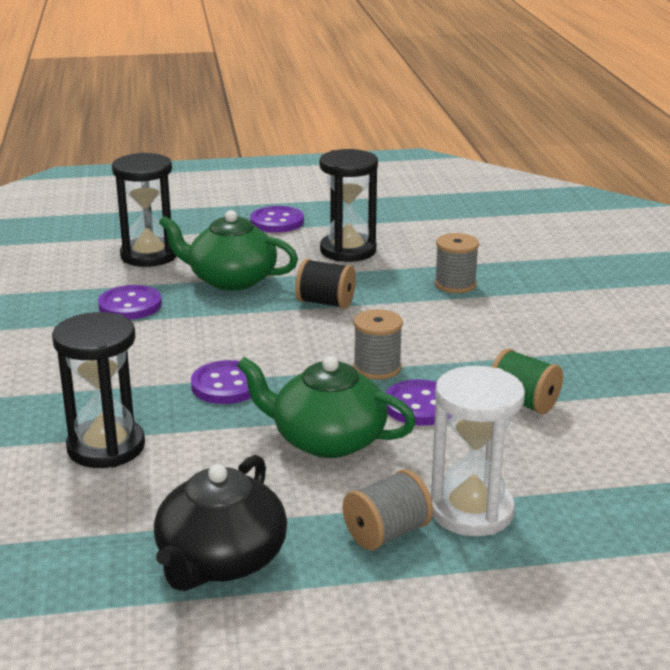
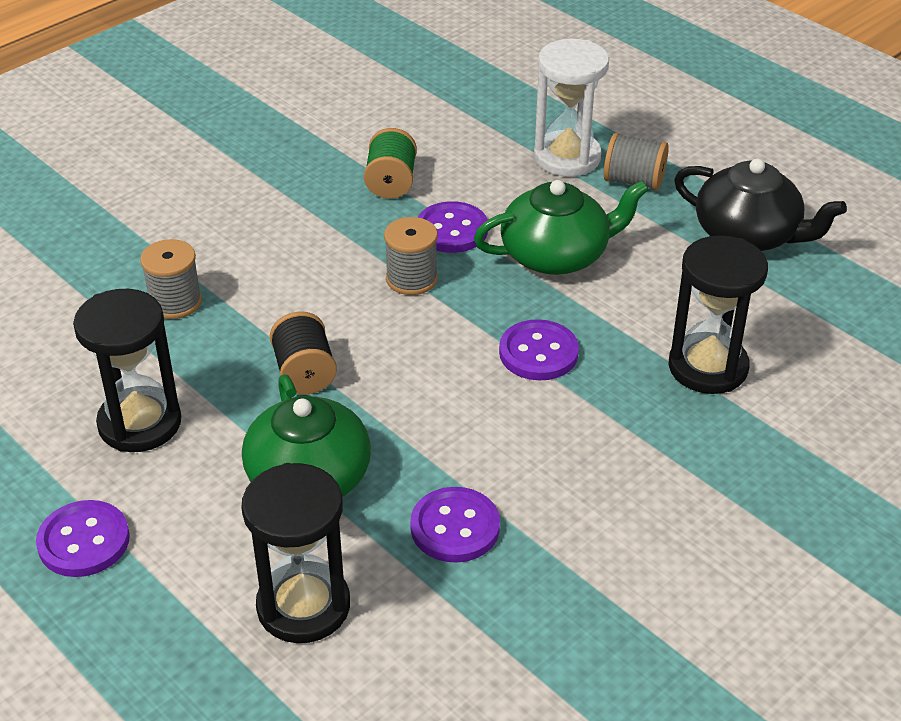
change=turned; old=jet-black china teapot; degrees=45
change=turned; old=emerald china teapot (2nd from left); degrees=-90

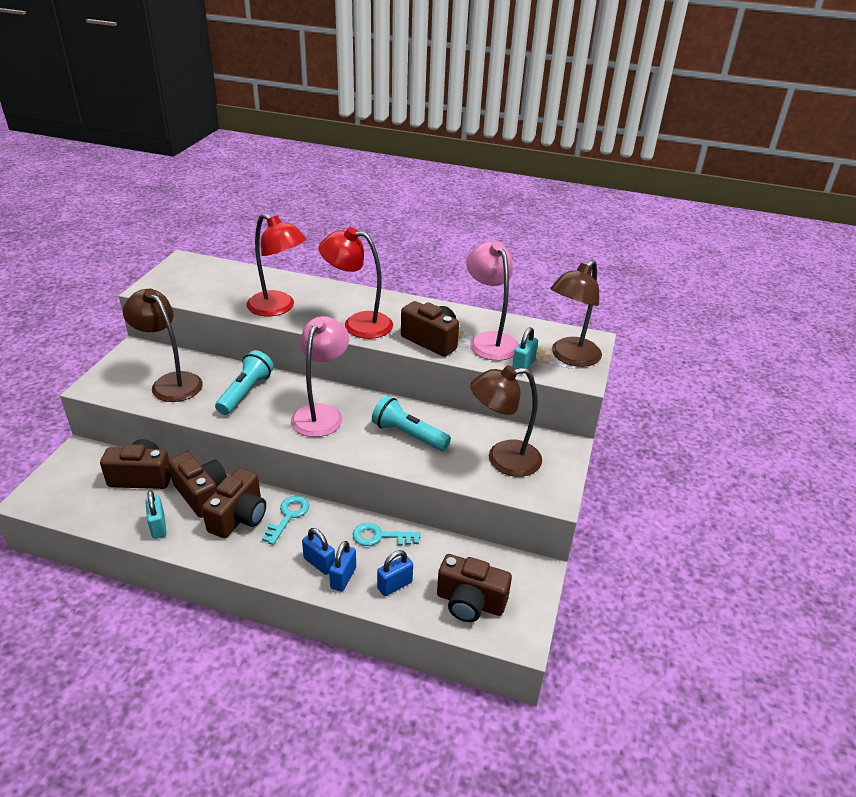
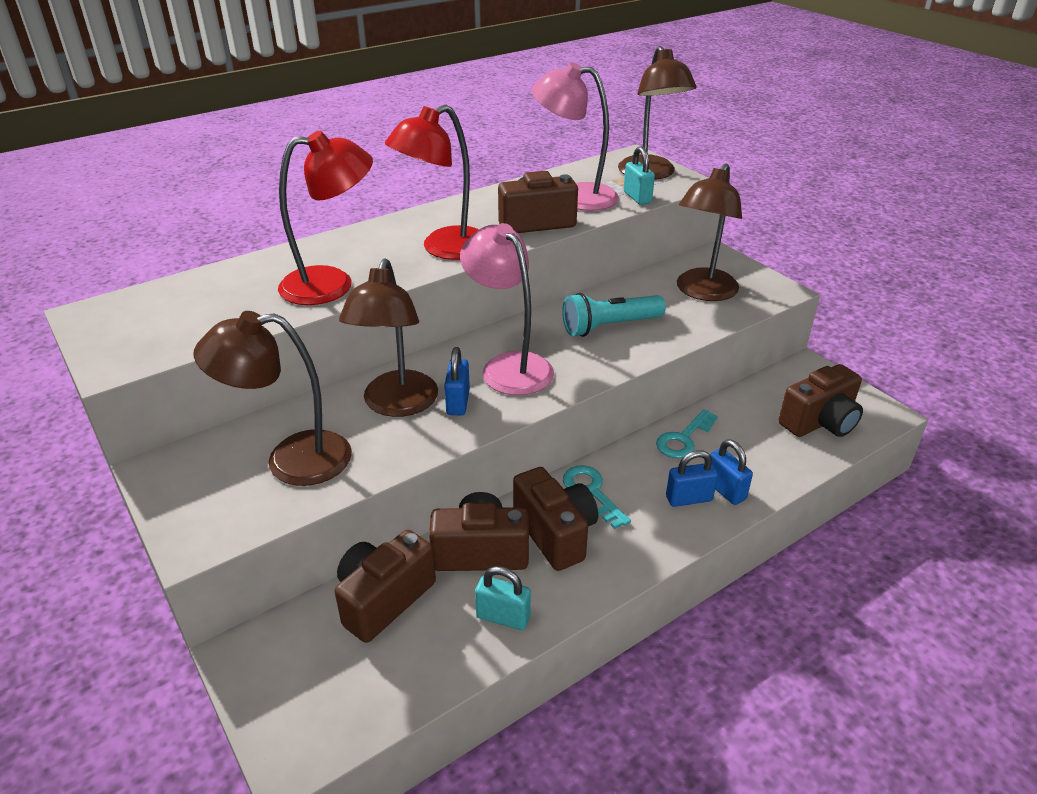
change=replaced; old=aqua flashlight (1st from left); new=brown lamp (2nd from left)
change=moved; old=cobalt small lock (3rd from left in the first image); new=cobalt small lock (1st from left)

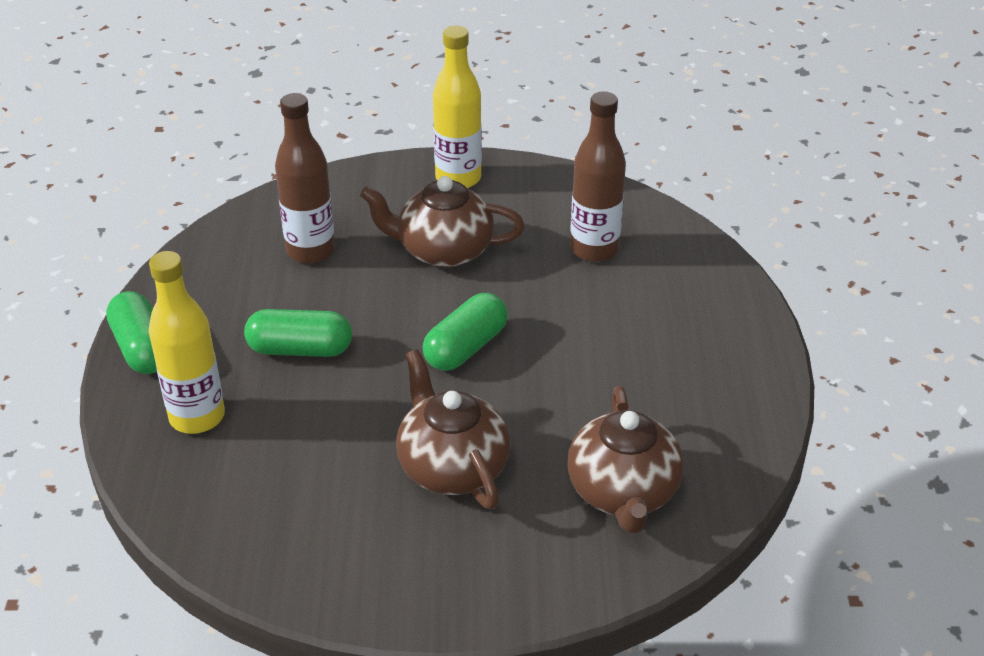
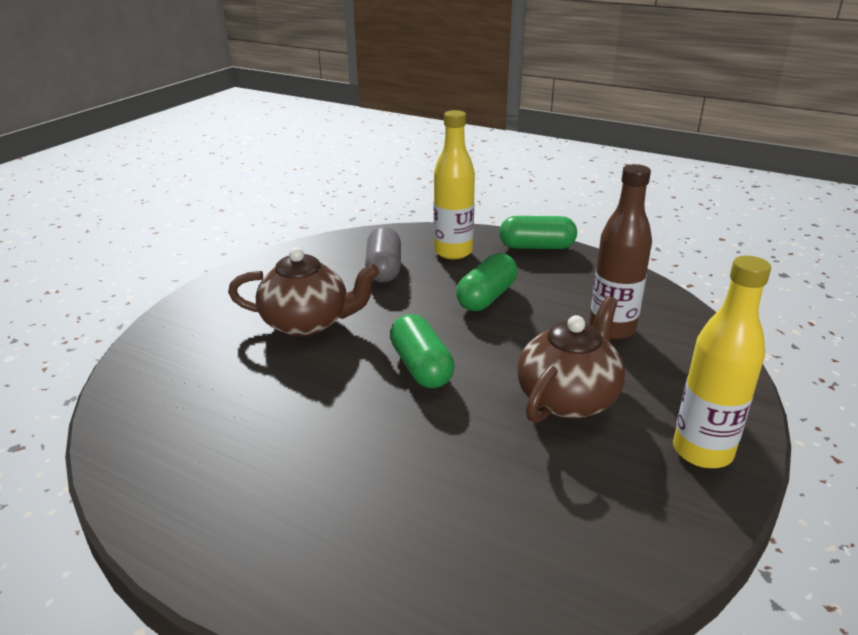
change=removed; old=brown china teapot (3rd from left)
change=removed; old=brown flask (2nd from left)
change=added; new=ash-grey pill shape

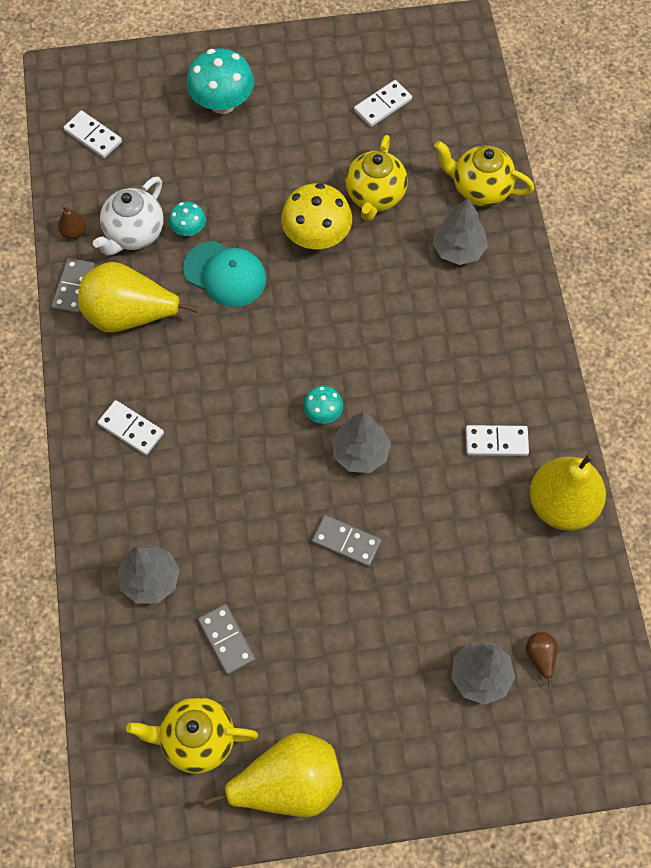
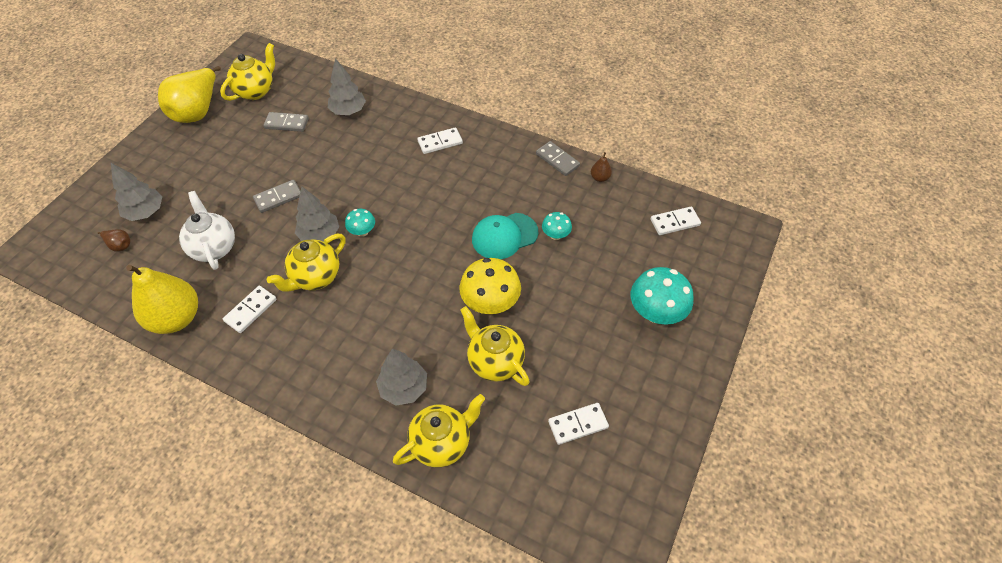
change=removed; old=bright yellow pear fruit (1st from left)
change=moved; old=white china teapot
change=turned; old=white domino (3rd from left); degrees=75
change=added; new=bright yellow china teapot (2nd from left)

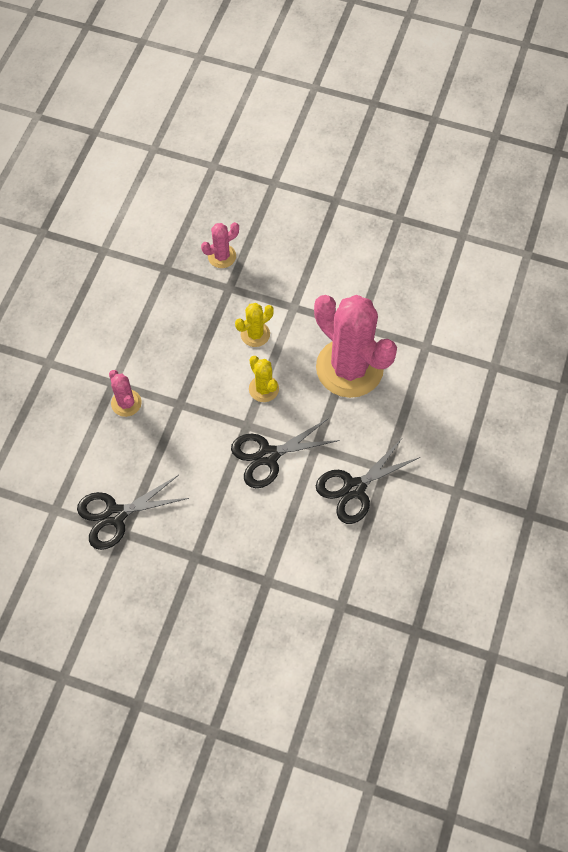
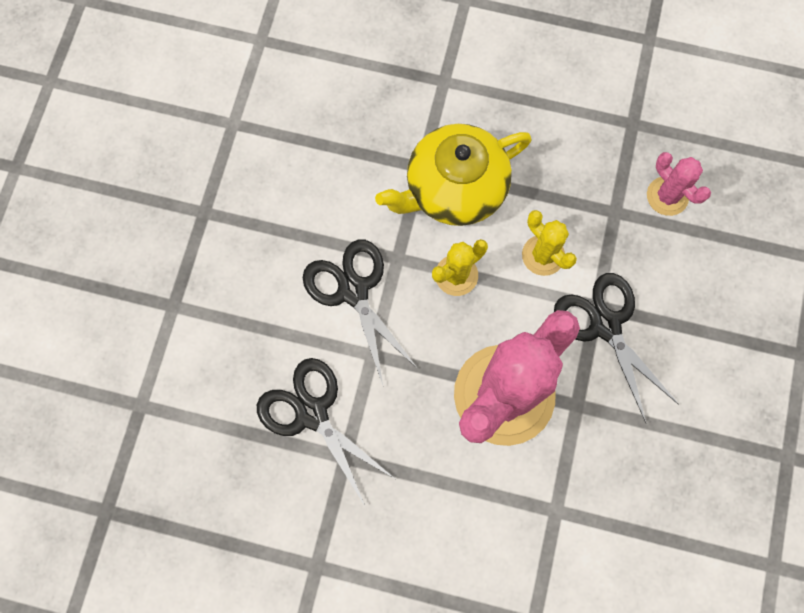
change=moved; old=jet-black scissors (1st from left in the first image); new=jet-black scissors (3rd from left)
change=removed; old=rose-pink prickly plant (1st from left)
change=added; new=bright yellow china teapot

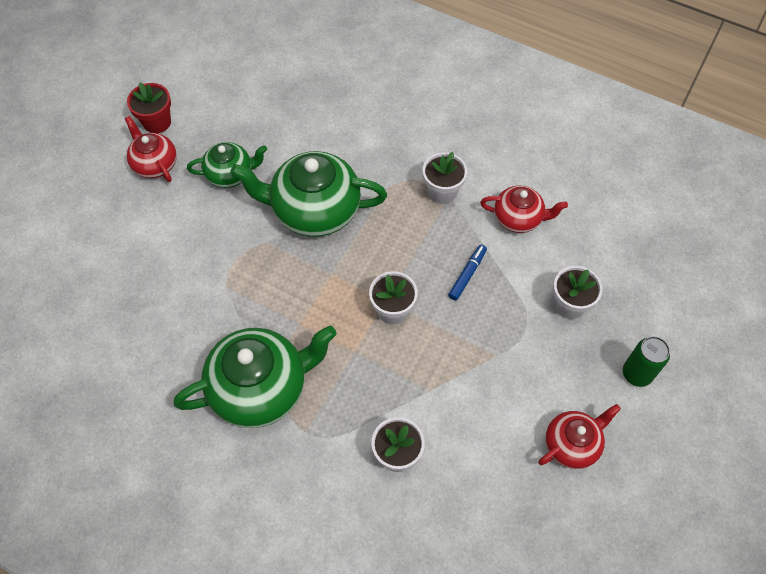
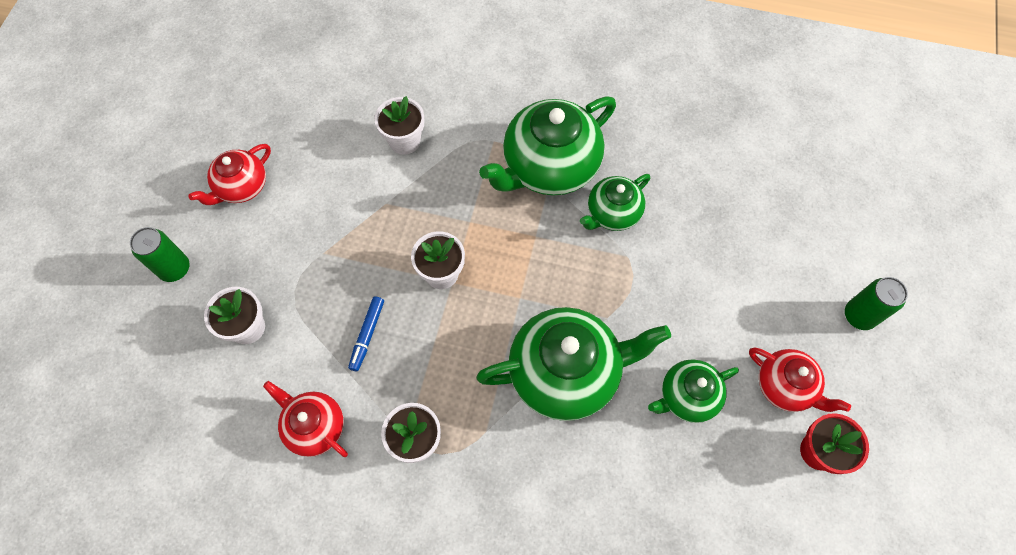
change=turned; old=crimson china teapot (2nd from left); degrees=45
change=added; new=emerald china teapot (3rd from left)
change=added; new=emerald can (2nd from left)

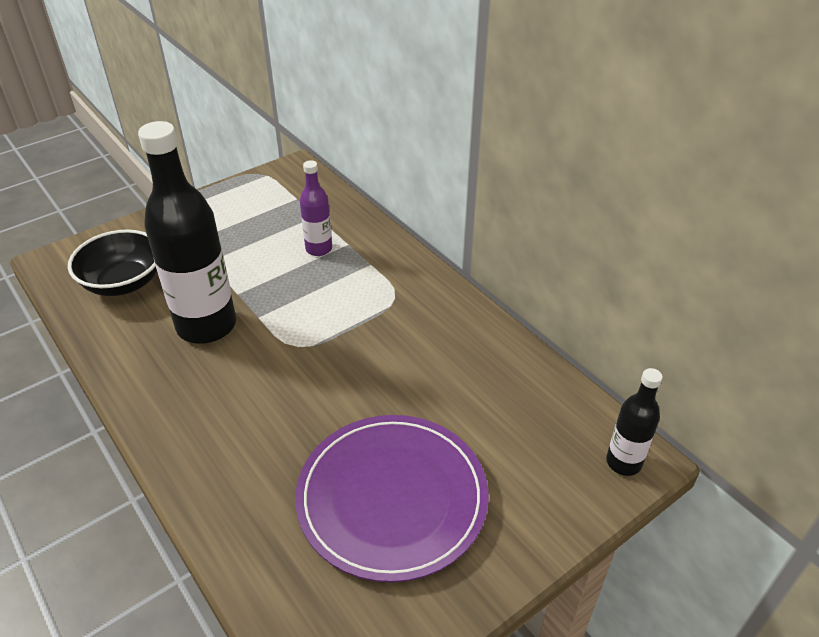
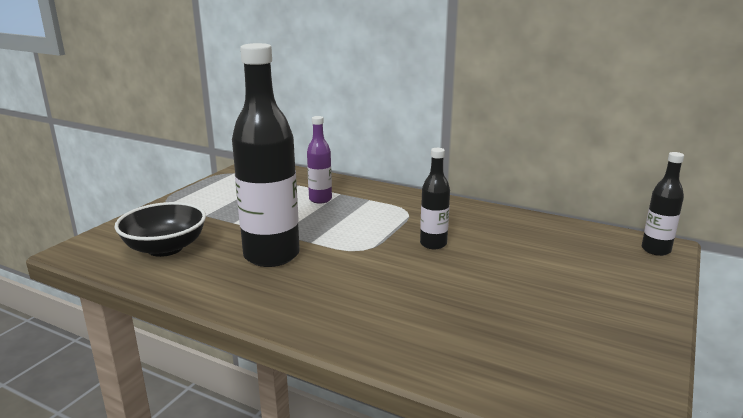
change=removed; old=purple dinner plate
change=added; new=jet-black flask (2nd from left)

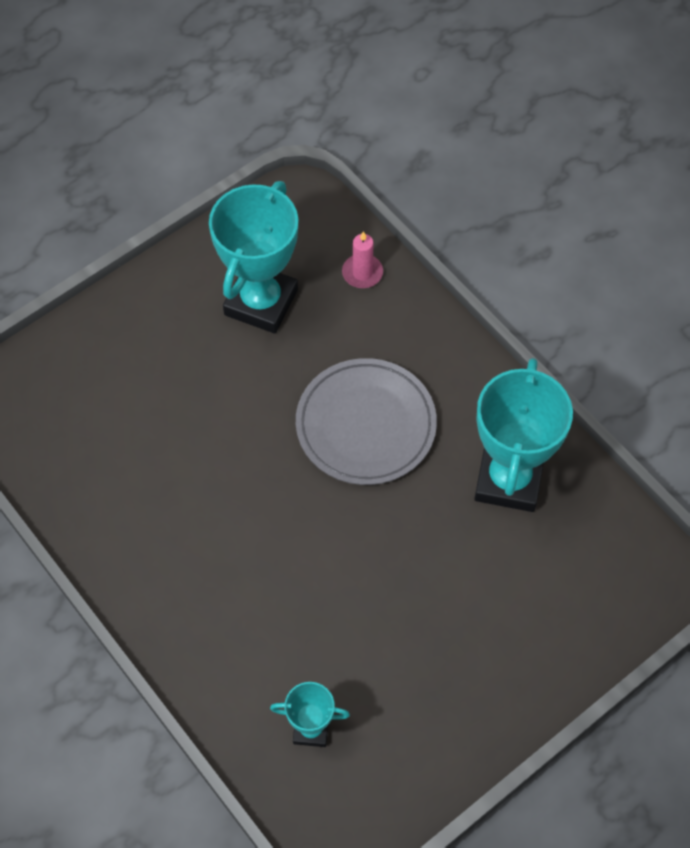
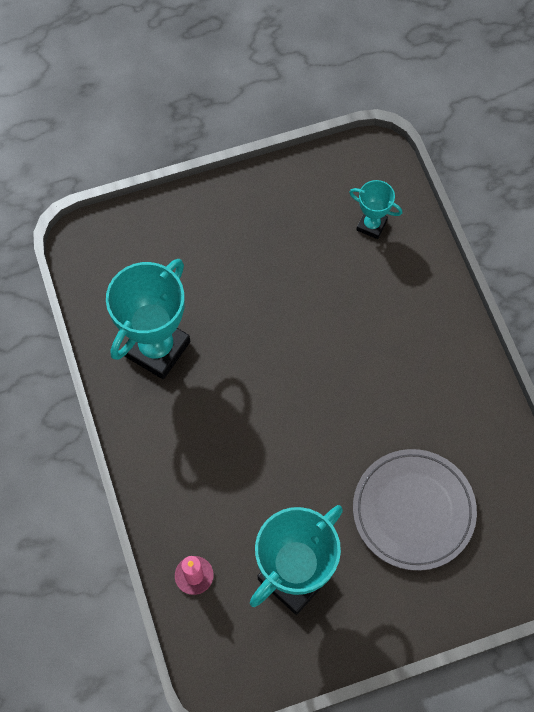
change=moved; old=ash-grey dinner plate

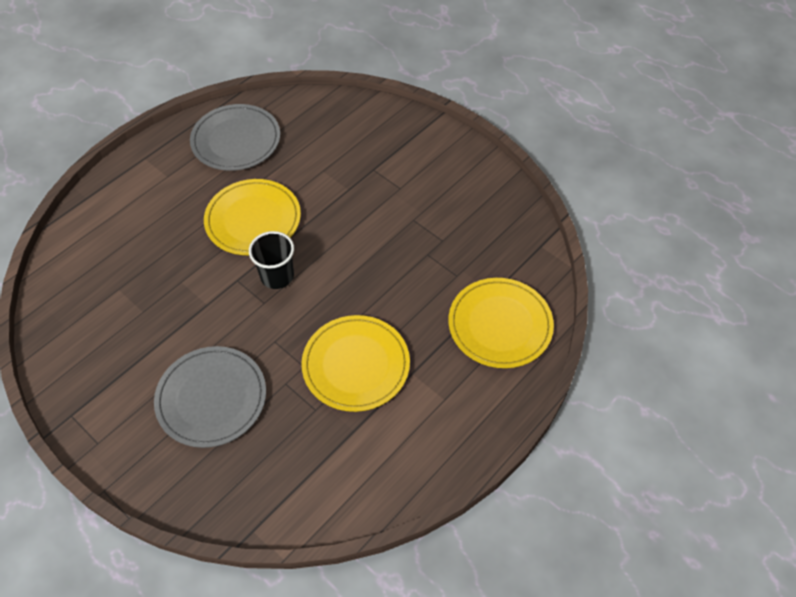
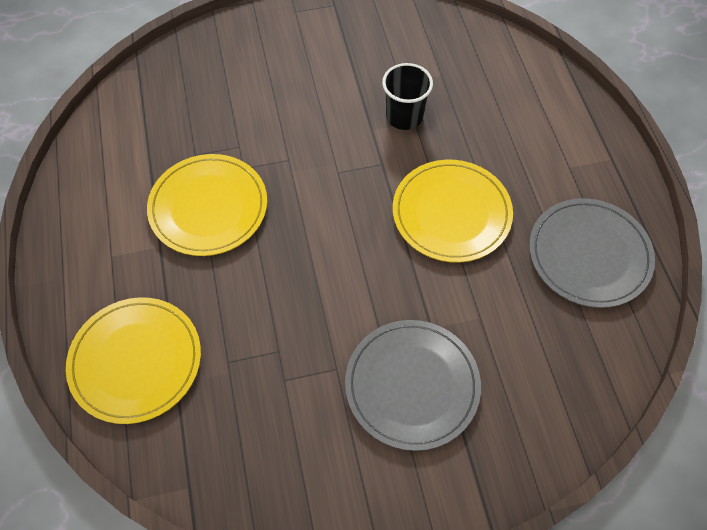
change=moved; old=ash-grey dinner plate (1st from left)
change=moved; old=jet-black beaker

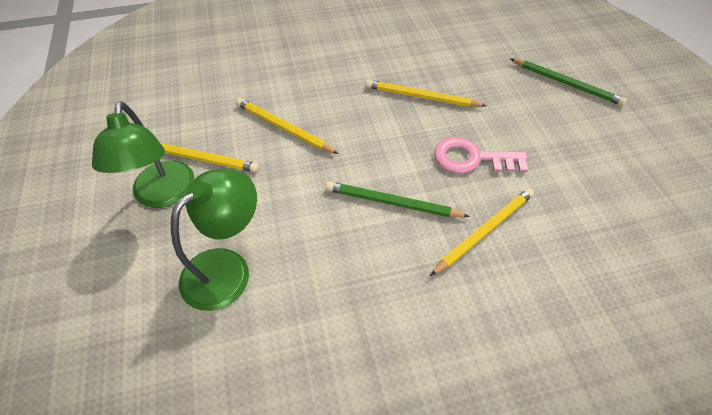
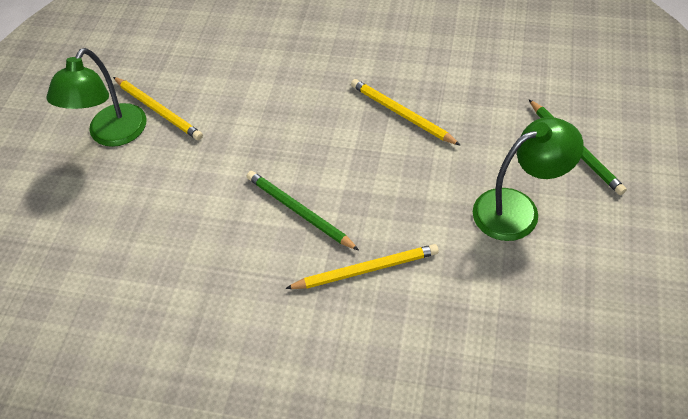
change=moved; old=emerald lamp (2nd from left)
change=removed; old=bright yellow lead pencil (2nd from left)
change=removed; old=rose-pink door key

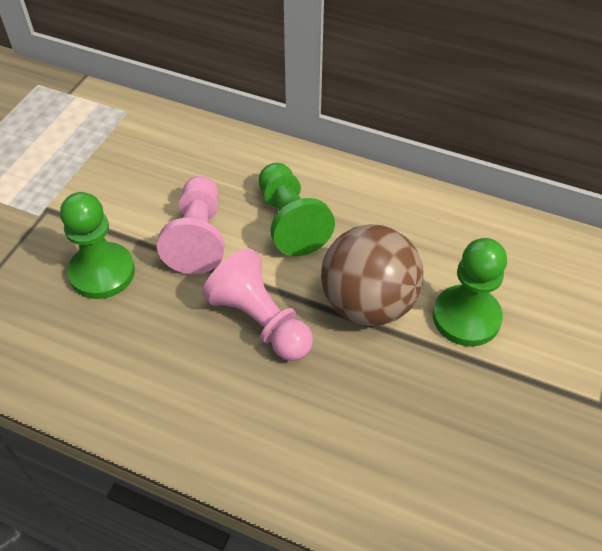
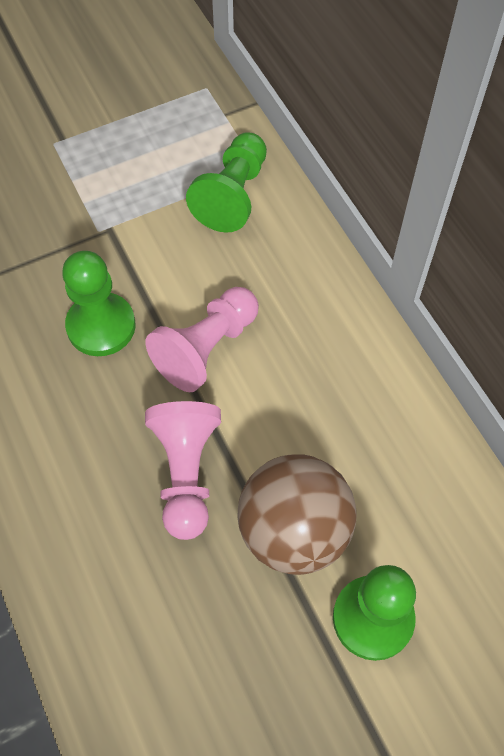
change=moved; old=emerald chess pawn (2nd from left)

